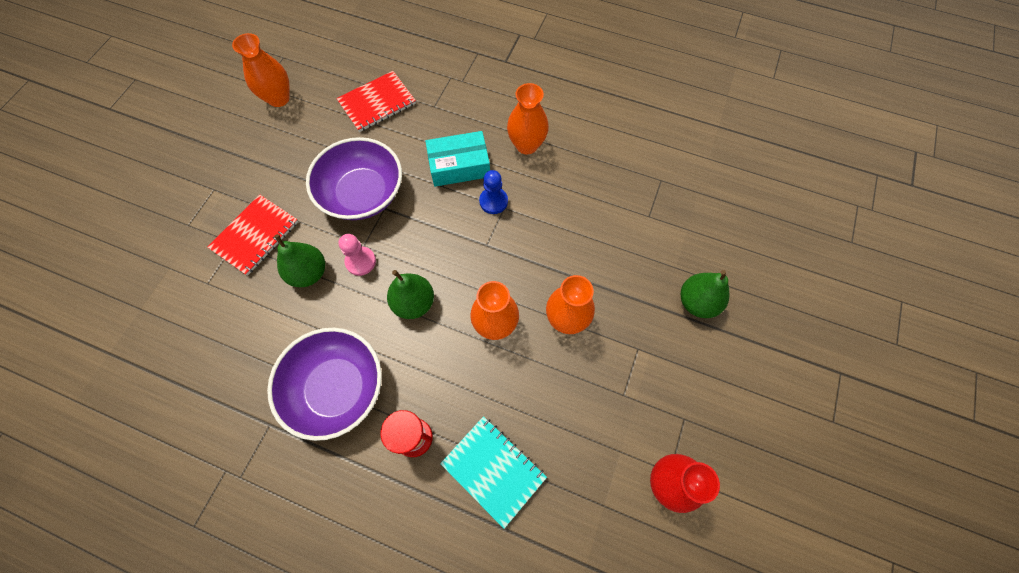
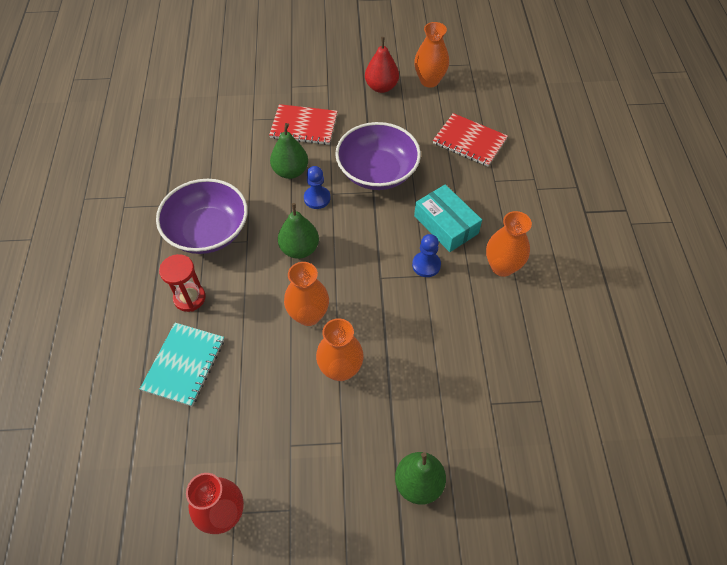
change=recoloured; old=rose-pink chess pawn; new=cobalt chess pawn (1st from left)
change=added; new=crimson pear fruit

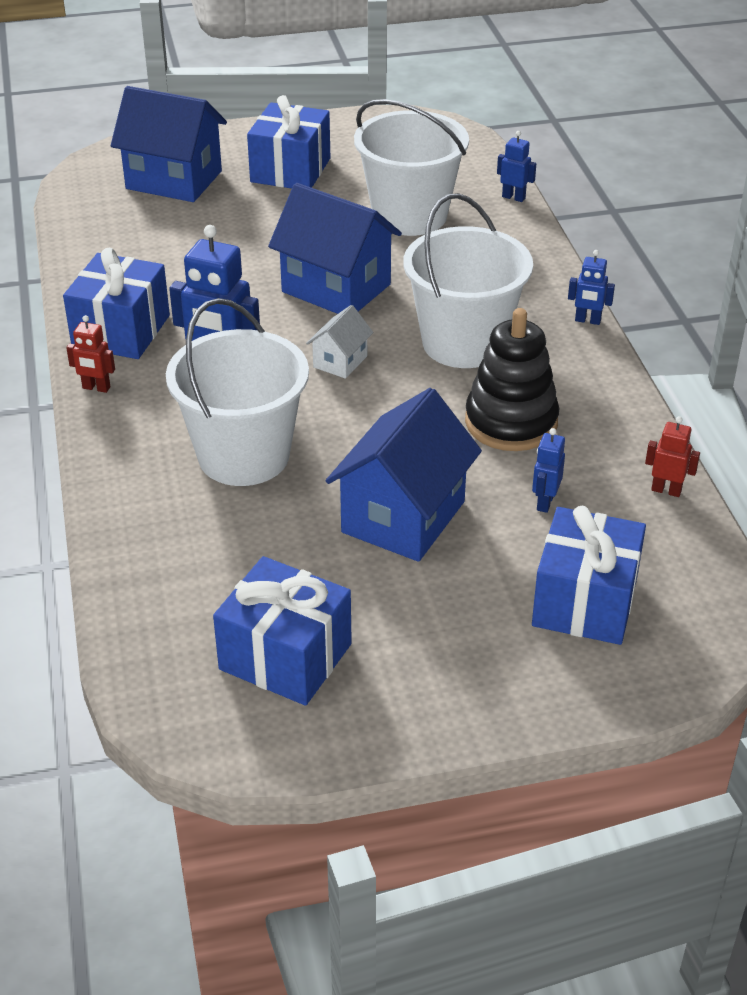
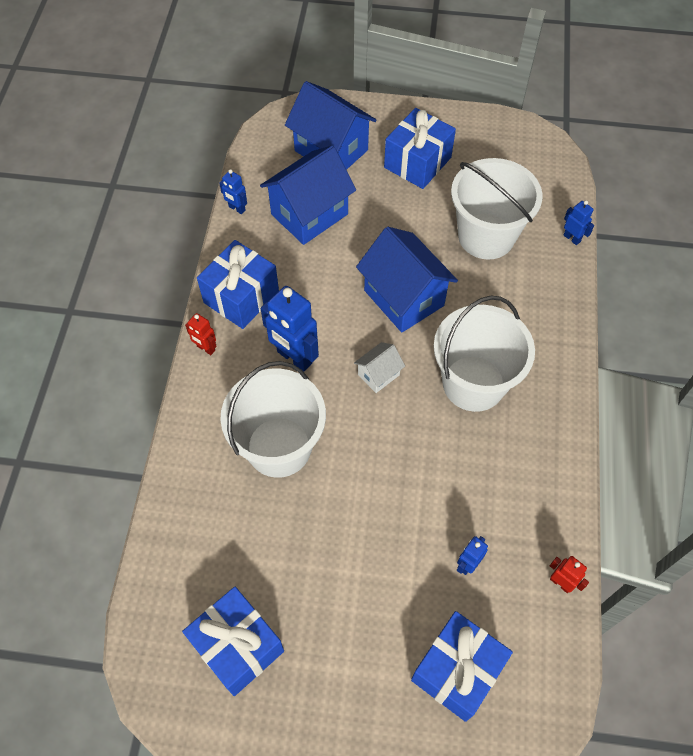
change=moved; old=cobalt toy house (3rd from left in the first image); new=cobalt toy house (1st from left)
change=removed; old=jet-black stacking toy
change=moved; old=cobalt toy robot (4th from left in the first image); new=cobalt toy robot (1st from left)

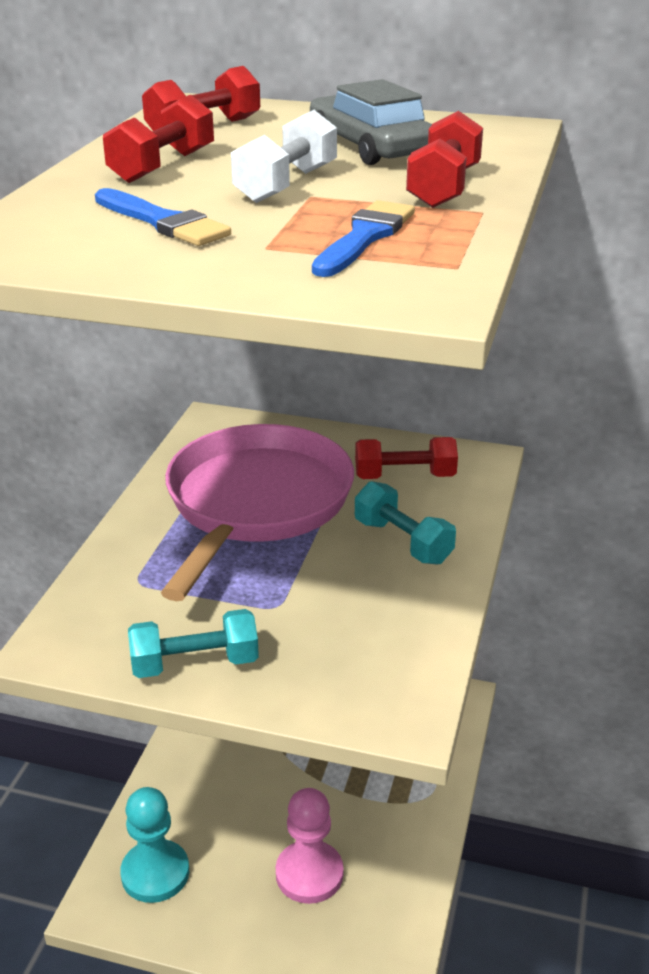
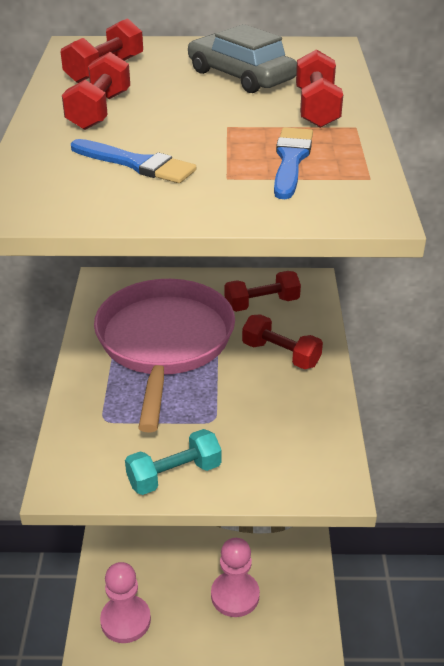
change=recoloured; old=aqua chess pawn; new=rose-pink chess pawn (1st from left)
change=removed; old=white hand weight
change=recoloured; old=aqua hand weight (2nd from left); new=crimson hand weight (4th from left)

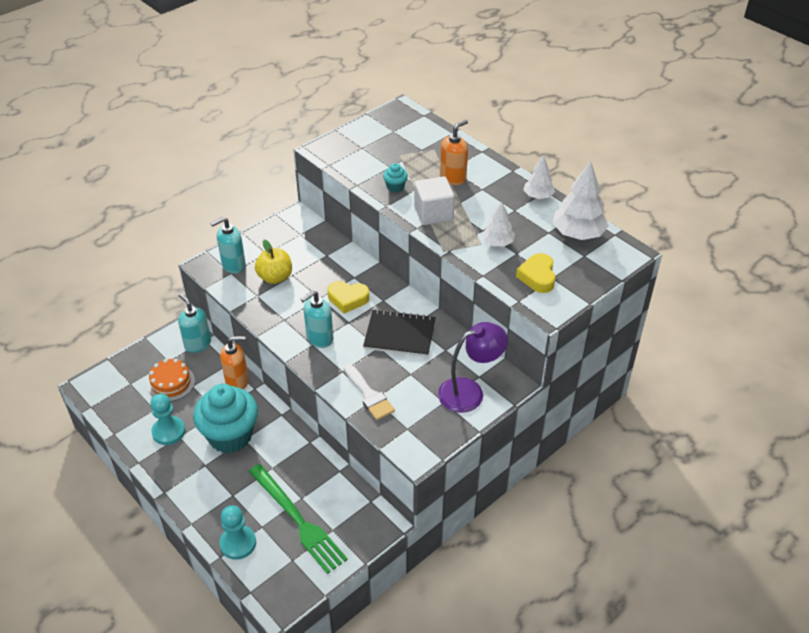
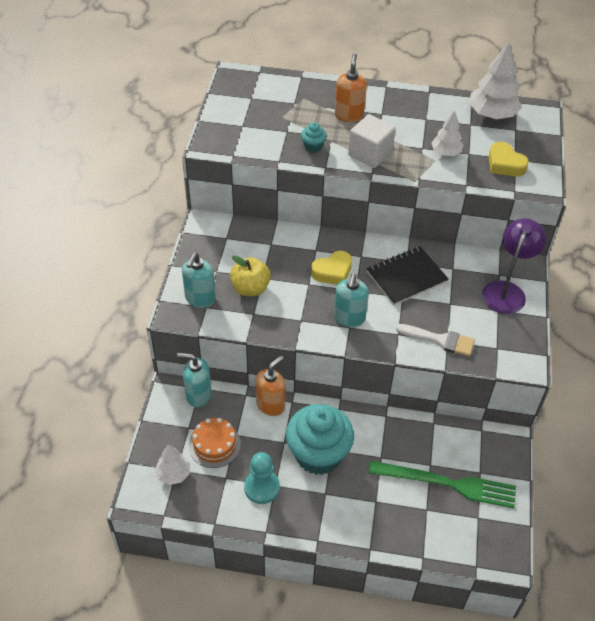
change=removed; old=aqua chess pawn (2nd from left)
change=moved; old=white toy tree (2nd from left in the first image); new=white toy tree (1st from left)

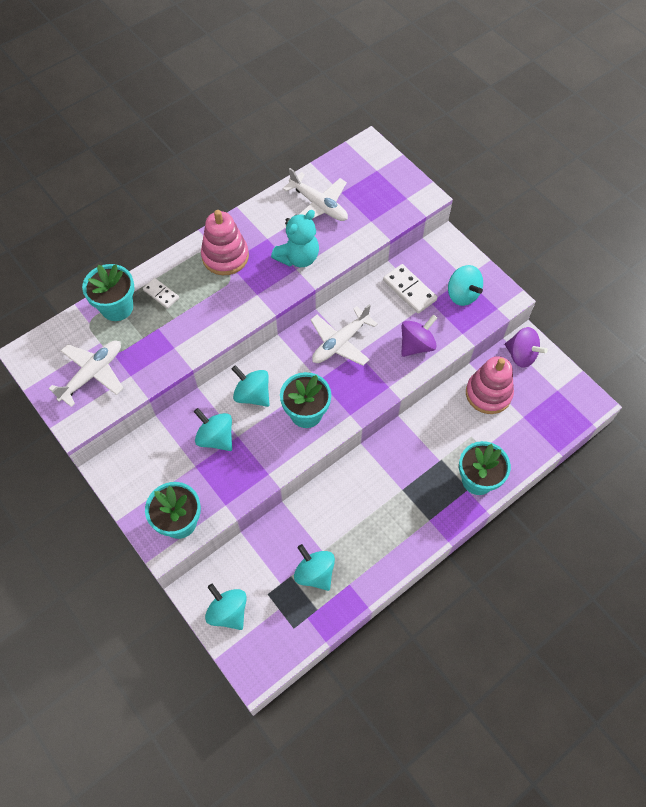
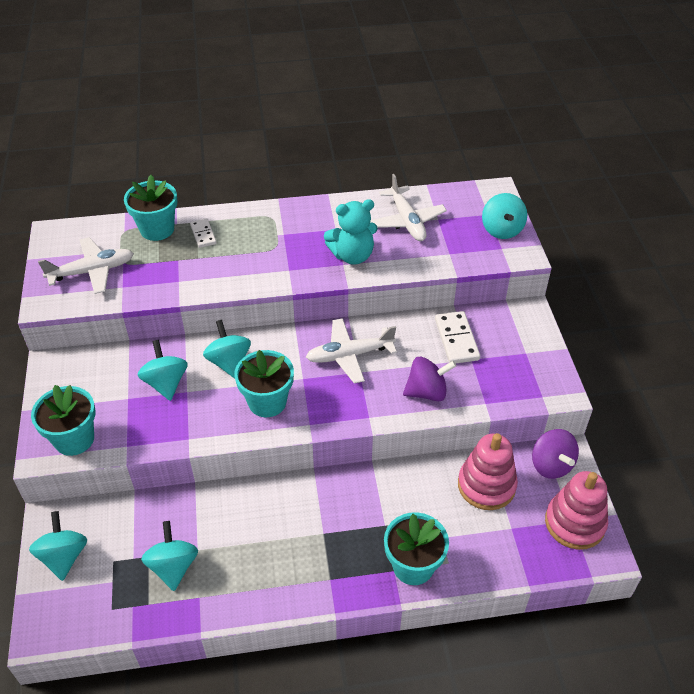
change=moved; old=rose-pink stacking toy (1st from left in the first image); new=rose-pink stacking toy (2nd from left)
change=moved; old=aqua whirligig (5th from left)

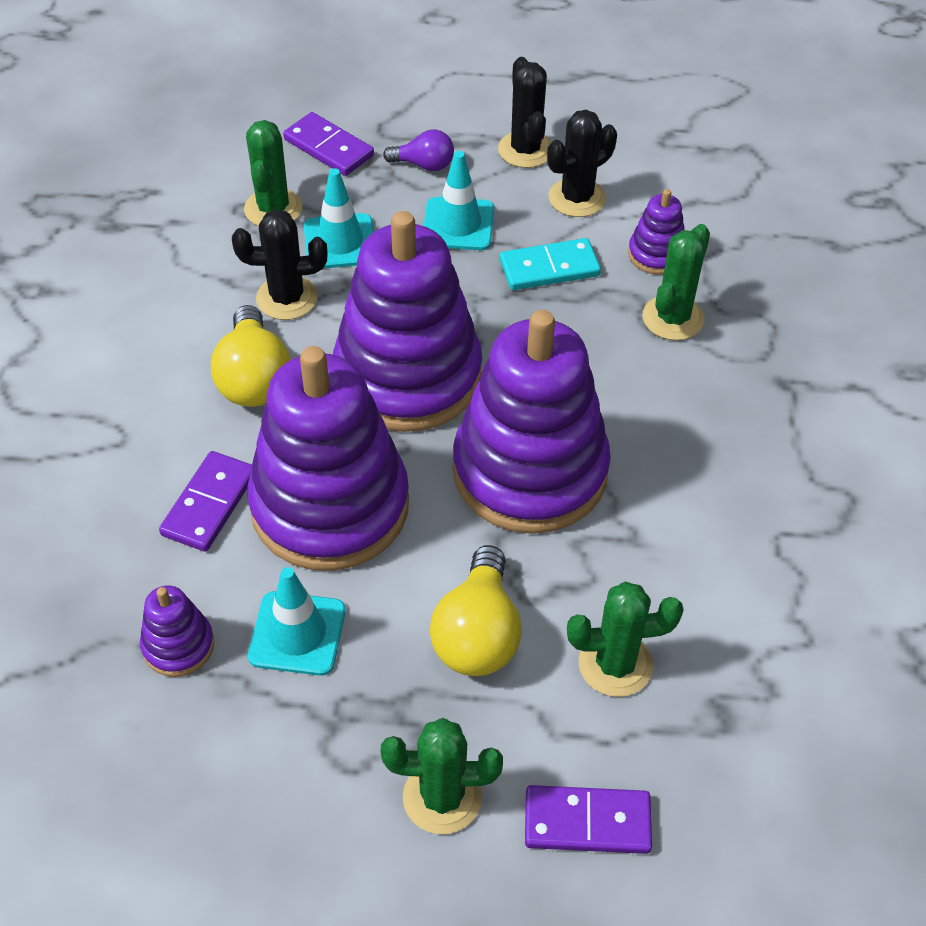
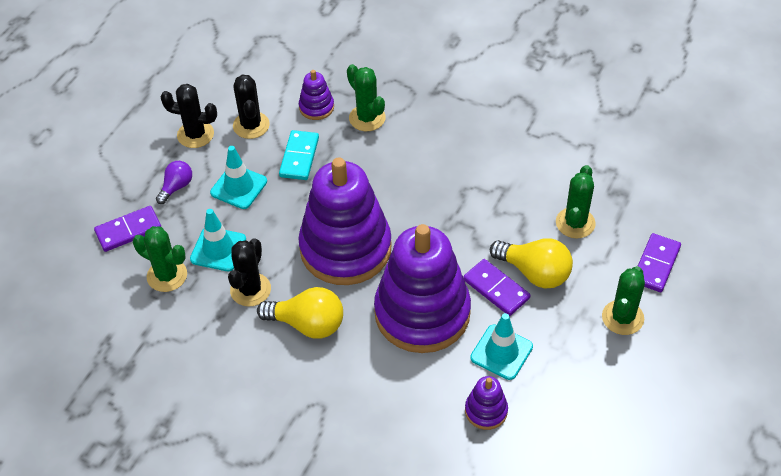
change=moved; old=purple domino (1st from left in the first image); new=purple domino (2nd from left)
change=removed; old=purple stacking toy (4th from left)

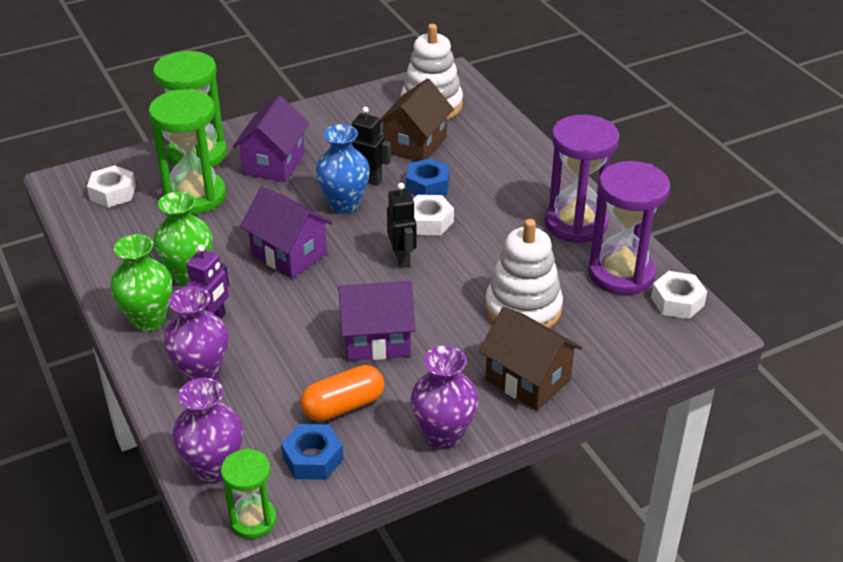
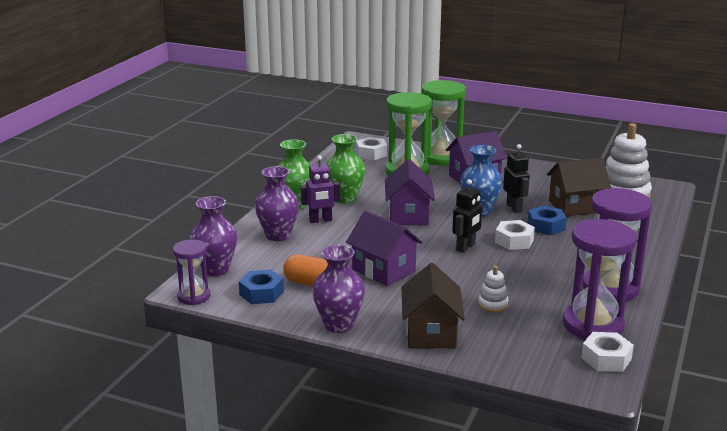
change=recoloured; old=emerald hourglass (3rd from left); new=purple hourglass (1st from left)
change=resized; old=white stacking toy (2nd from left in the first image); factor=0.46

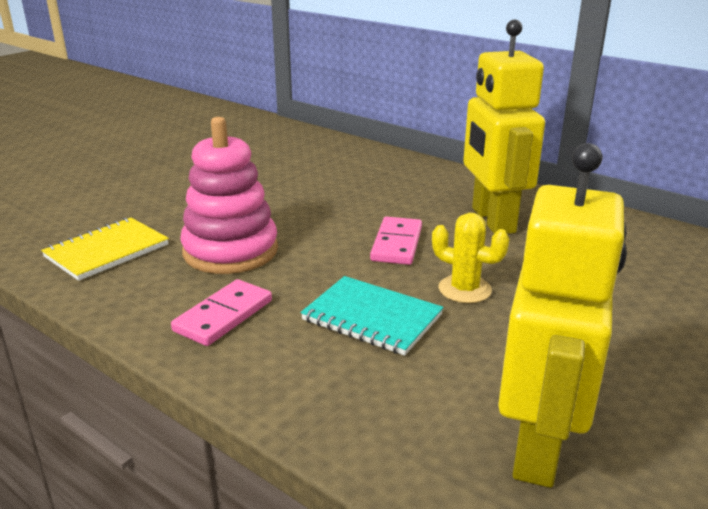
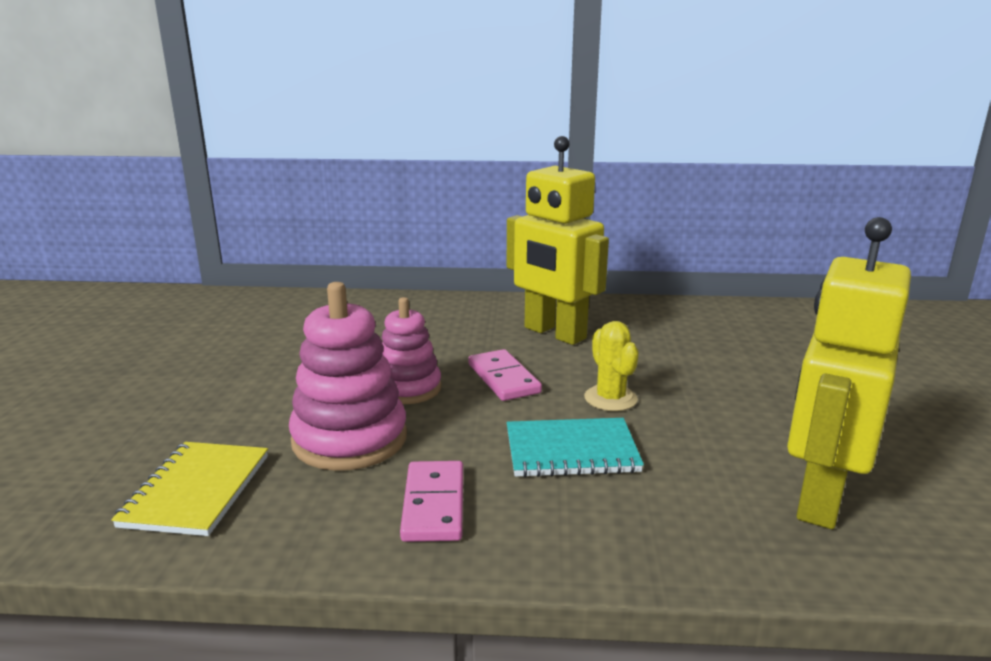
change=turned; old=bright yellow prickly plant; degrees=75
change=turned; old=bright yellow toy robot (2nd from left); degrees=-135
change=added; new=rose-pink stacking toy (2nd from left)

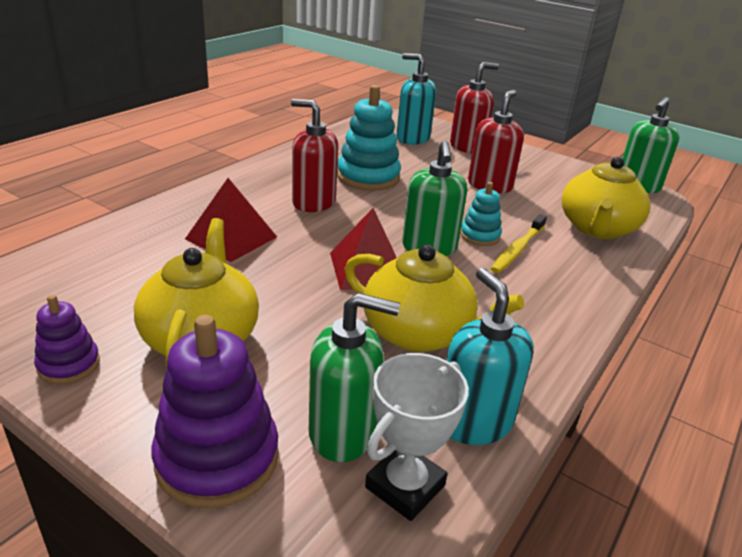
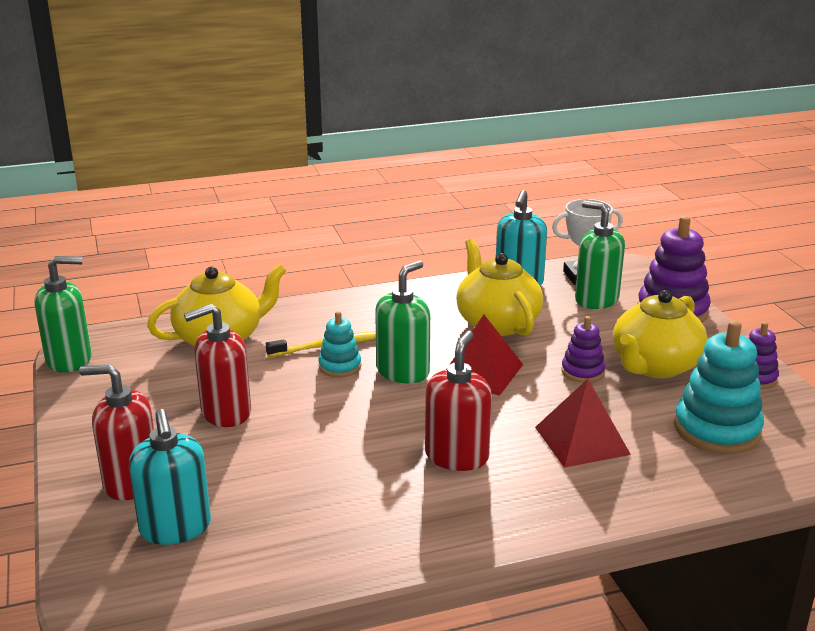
change=turned; old=crimson pump bottle (1st from left in the first image); degrees=-135
change=moved; old=aqua stacking toy (1st from left in the first image); new=aqua stacking toy (2nd from left)
change=added; new=purple stacking toy (1st from left)

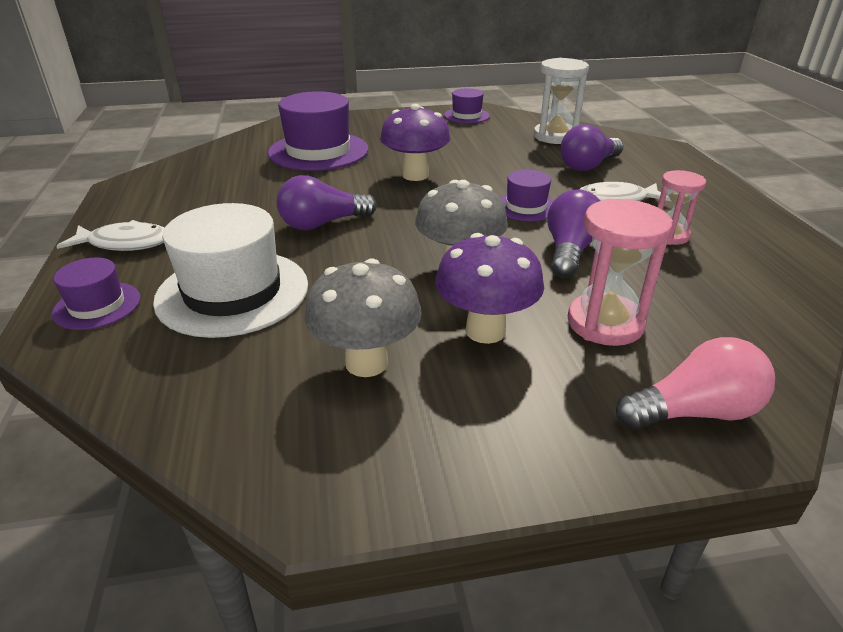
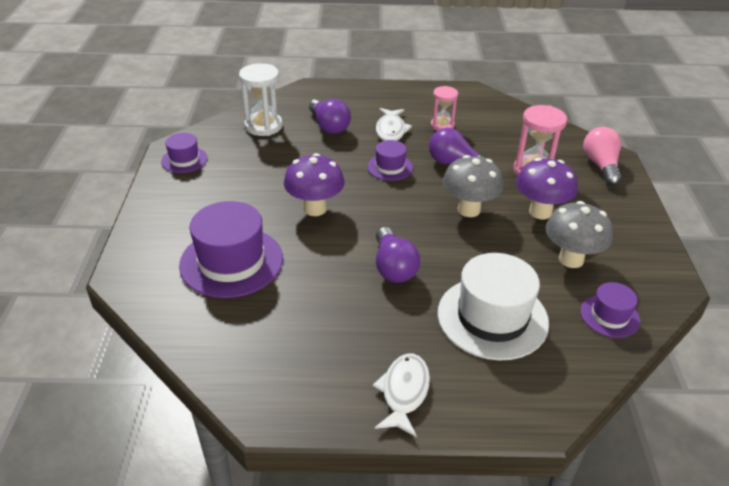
change=moved; old=purple top hat (1st from left in the first image); new=purple top hat (4th from left)

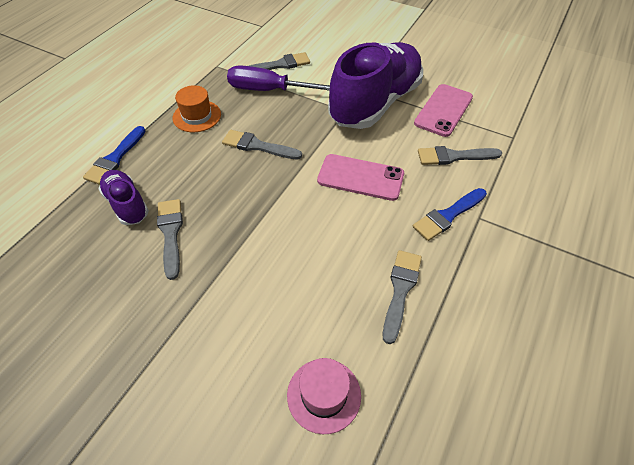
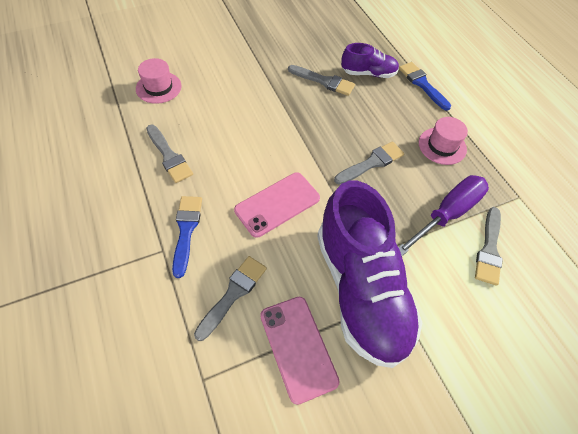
change=recoloured; old=bright orange top hat; new=rose-pink top hat (2nd from left)

